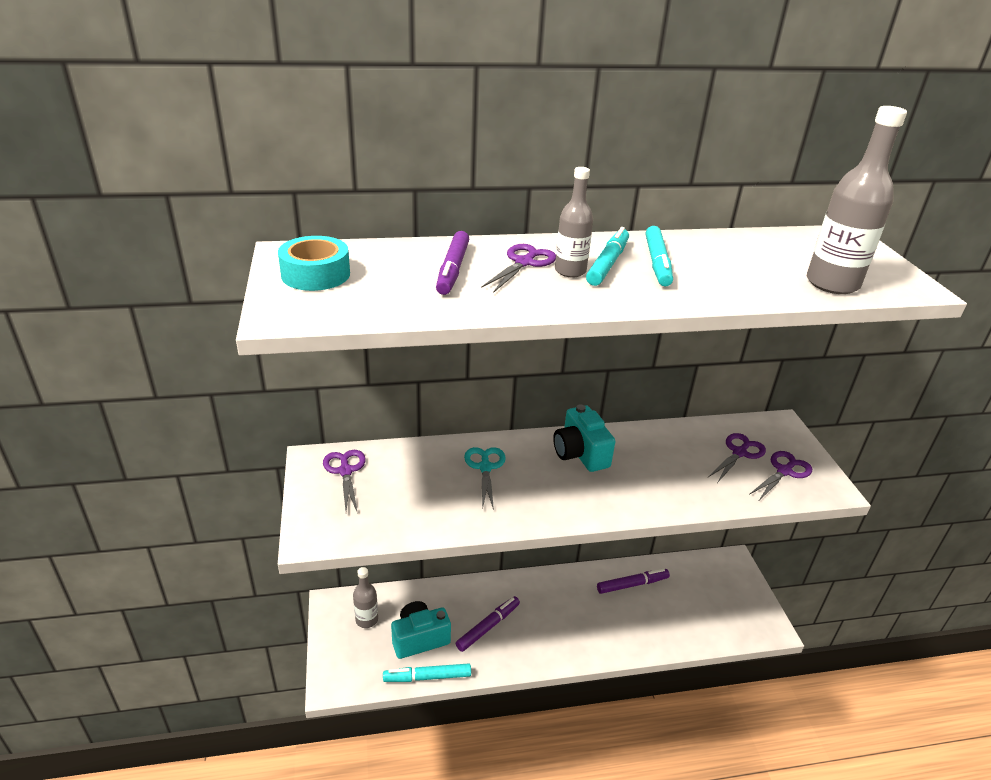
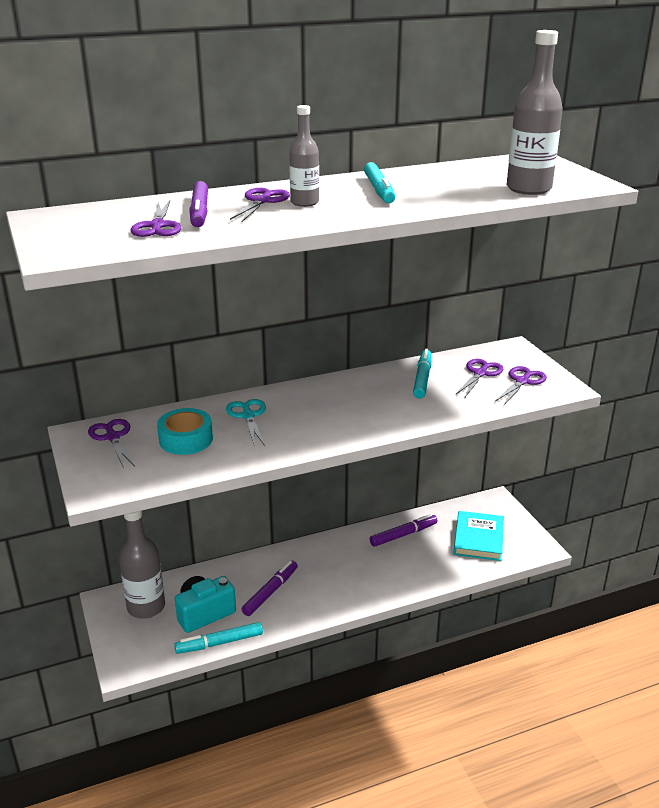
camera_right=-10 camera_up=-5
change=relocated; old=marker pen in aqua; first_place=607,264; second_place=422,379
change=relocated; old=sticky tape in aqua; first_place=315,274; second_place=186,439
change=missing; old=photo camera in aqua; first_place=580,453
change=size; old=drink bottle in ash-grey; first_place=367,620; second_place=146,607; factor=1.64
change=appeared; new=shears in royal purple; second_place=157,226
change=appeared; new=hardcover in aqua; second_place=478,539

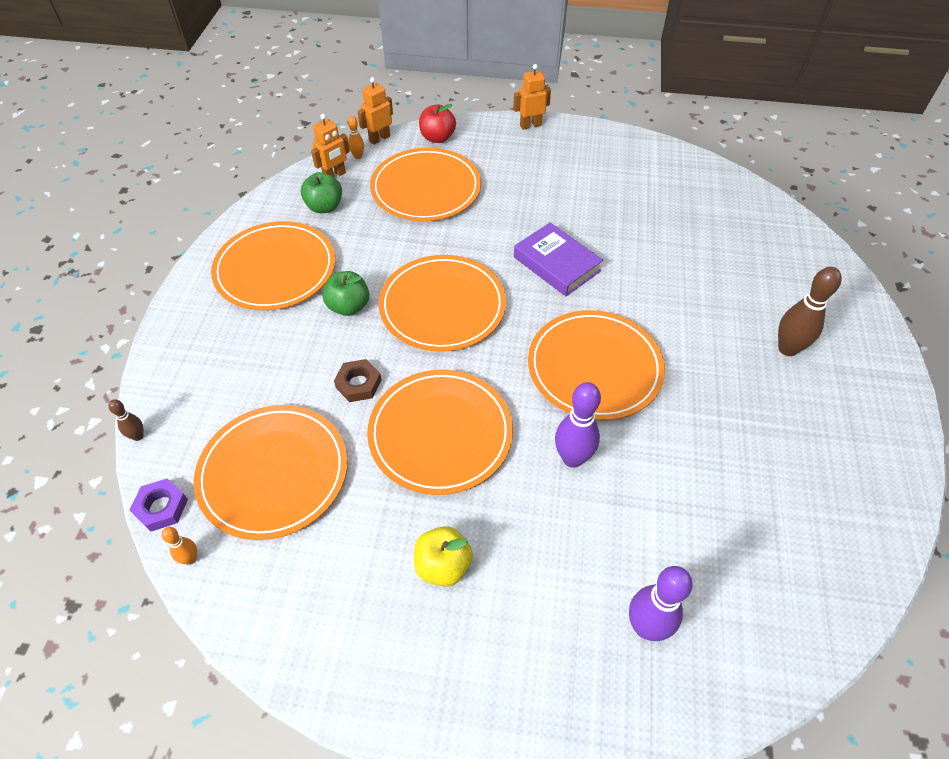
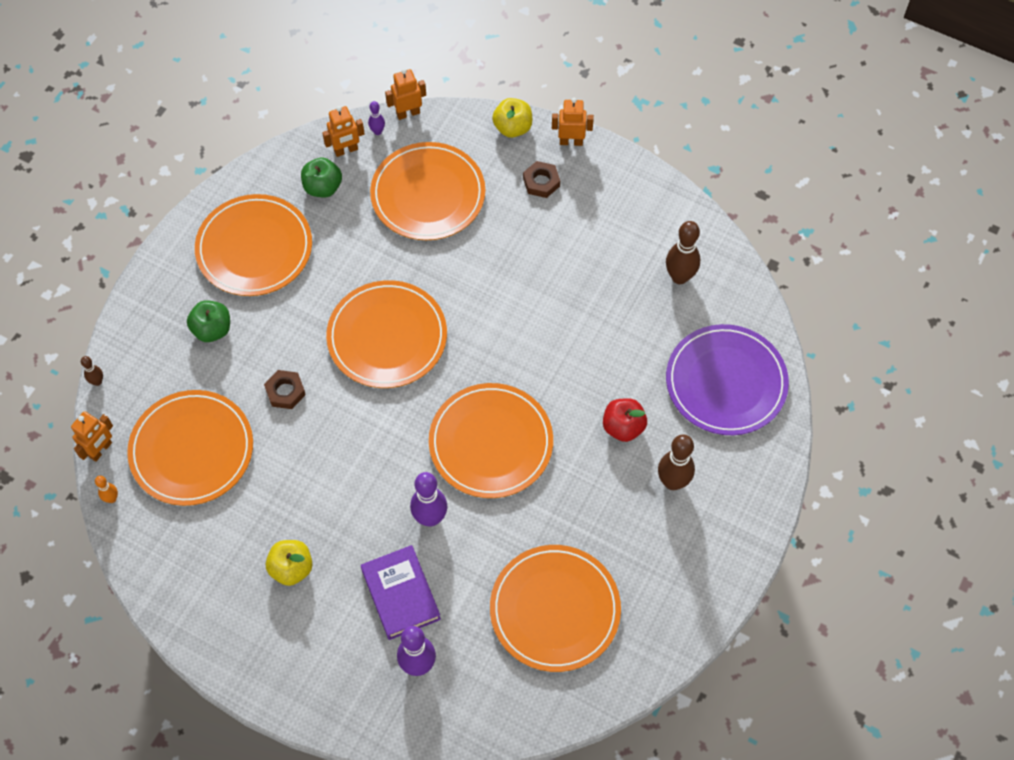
camera_right=20 camera_up=10
change=relocated; old=toy apple in scarlet; first_place=437,138; second_place=623,427
change=colour; old=bowling pin in orange; new=bowling pin in royal purple; first_place=358,156; second_place=377,131
change=relocated; old=hardcover in royal purple; first_place=556,264; second_place=400,594
change=relocated; old=toy apple in leaf-green; first_place=348,306; second_place=212,329
change=relocated; old=dinner plate in orange; first_place=440,433; second_place=555,609
change=exchanged; old=nut in royal purple; new=robot in orange; first_place=161,507; second_place=101,450
change=appeared; new=toy apple in yellow; second_place=512,128
change=appeared; new=nut in dark brown; second_place=541,182
change=appeared; new=bowling pin in dark brown; second_place=679,277
change=appeared; new=dinner plate in royal purple; second_place=726,382

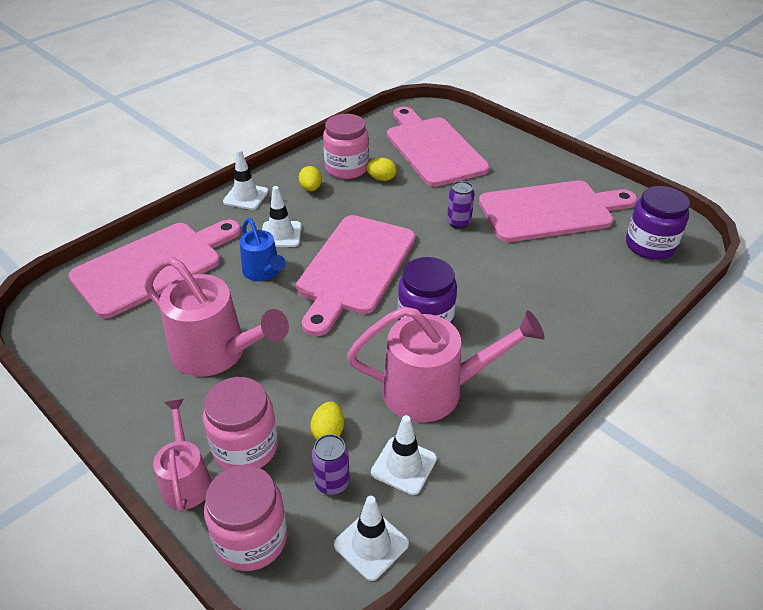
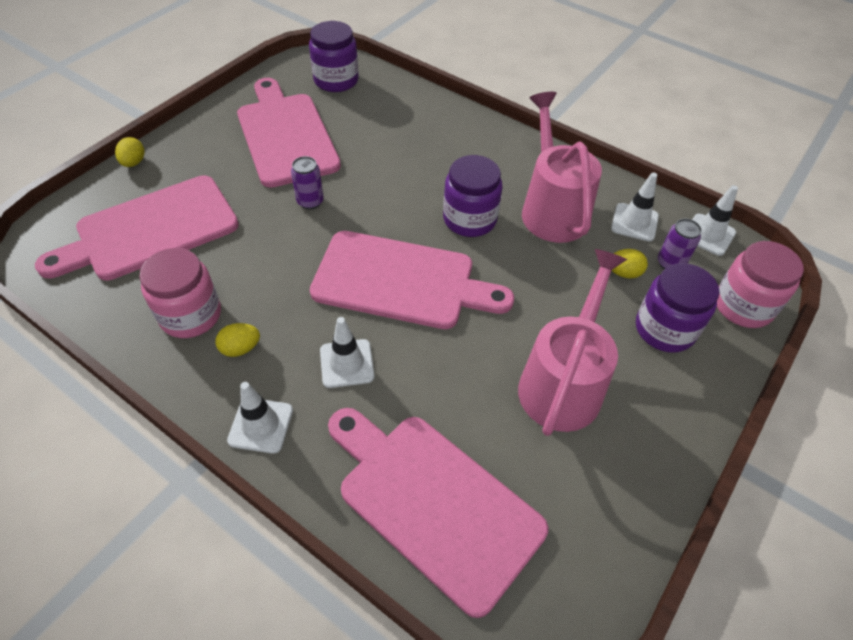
camera_right=-100 camera_up=10
change=relocated; old=egg in yellow; first_place=381,179; second_place=134,163
change=missing; old=watering pot in blue; first_place=263,272
change=colour; old=preserve jar in rose-pink; new=preserve jar in royal purple; first_place=245,447; second_place=664,329
change=missing; old=watering pot in rose-pink; first_place=185,479

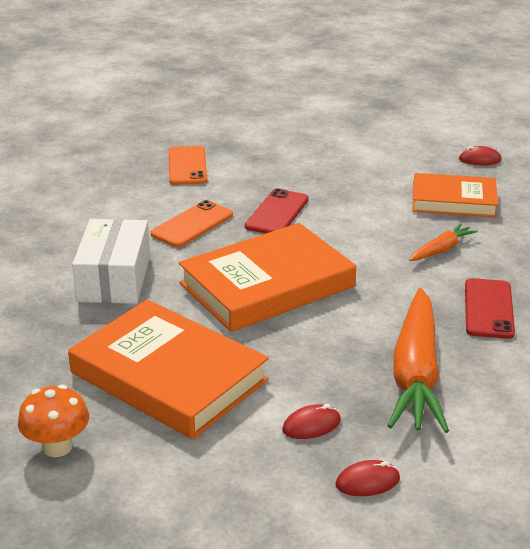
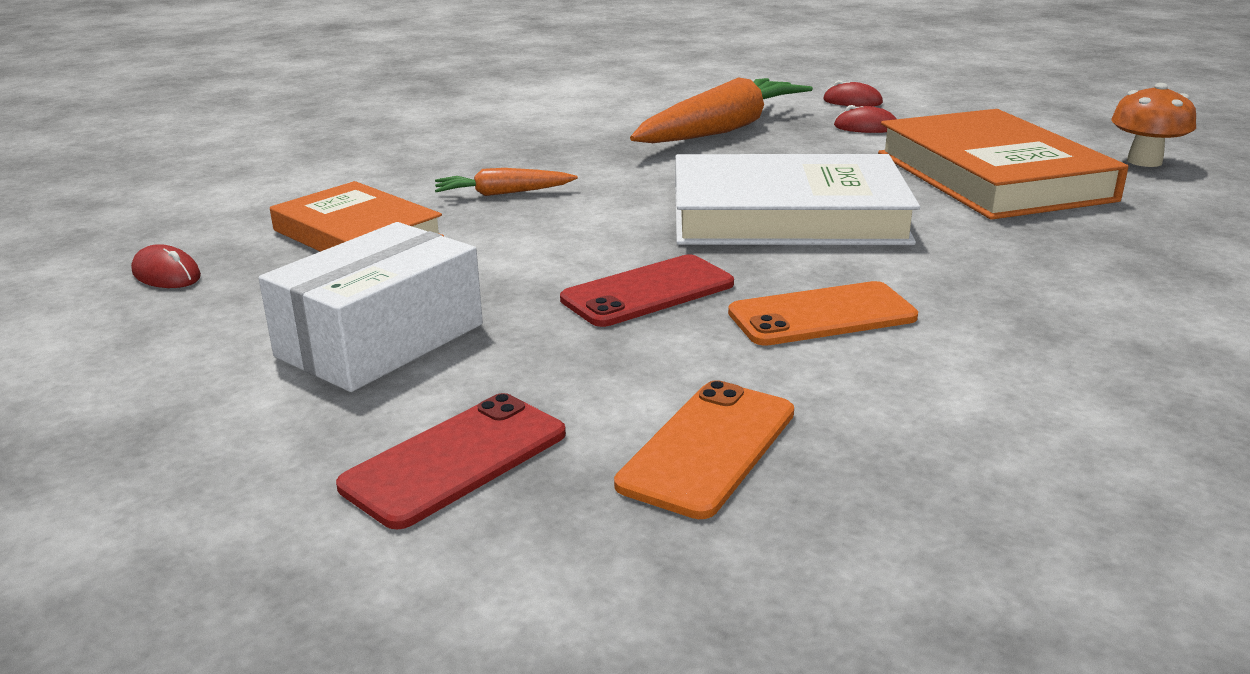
camera_right=-145 camera_up=-5
change=relocated; old=package in pure white; first_place=114,279; second_place=380,340
change=colour; old=hardcover in orange; new=hardcover in pure white; first_place=267,285; second_place=787,215
change=relocated; old=phone in scarlet; first_place=488,309; second_place=455,459

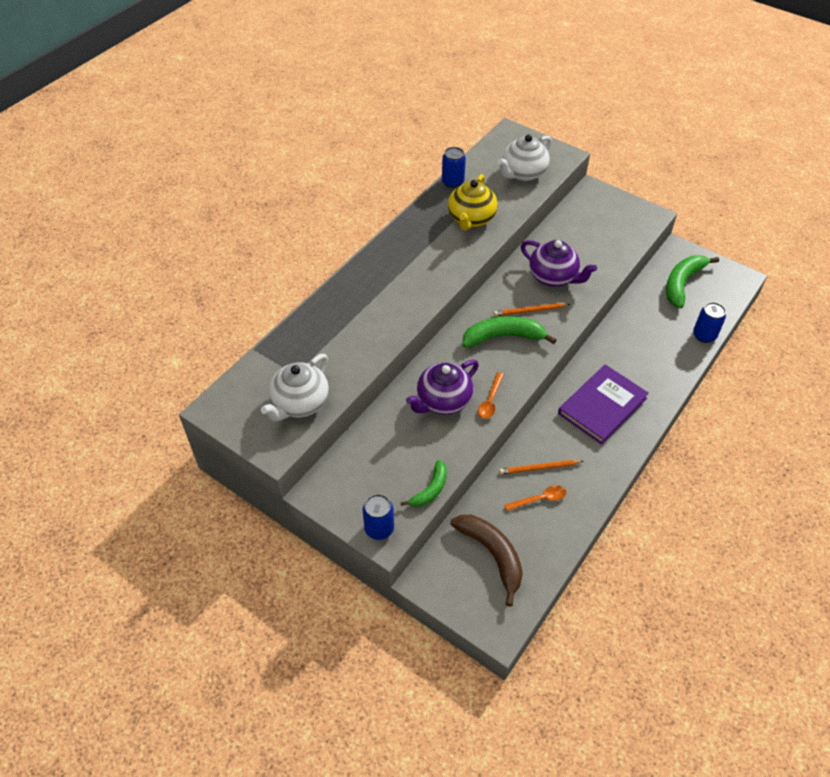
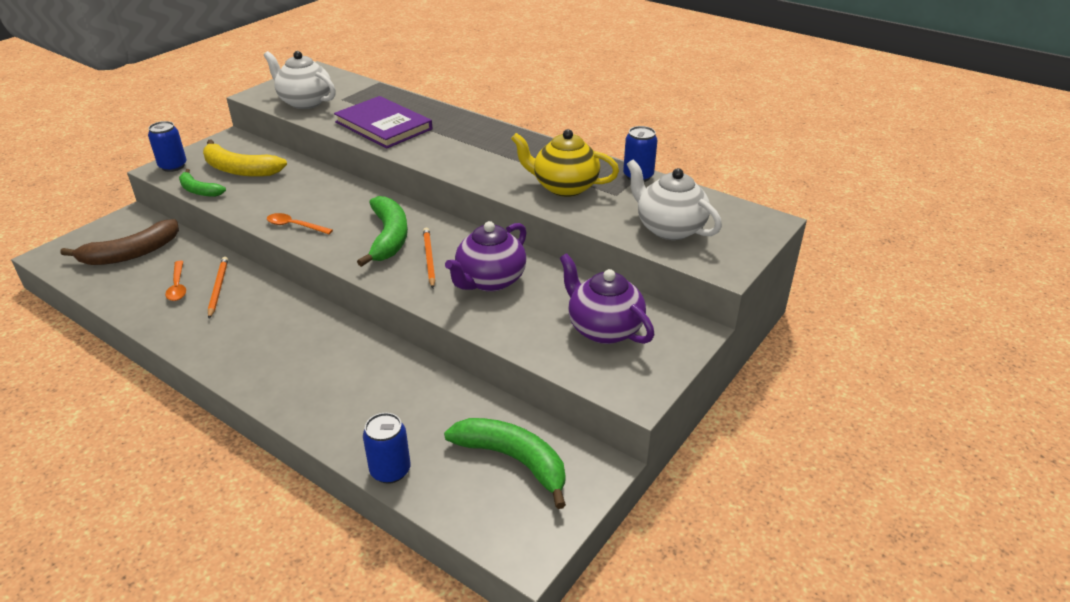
camera_right=90 camera_up=-15
change=relocated; old=china teapot in royal purple; first_place=443,401; second_place=603,329
change=relocated; old=hardcover in royal purple; first_place=602,406; second_place=383,126
change=appeared; new=banana fruit in yellow; second_place=240,169

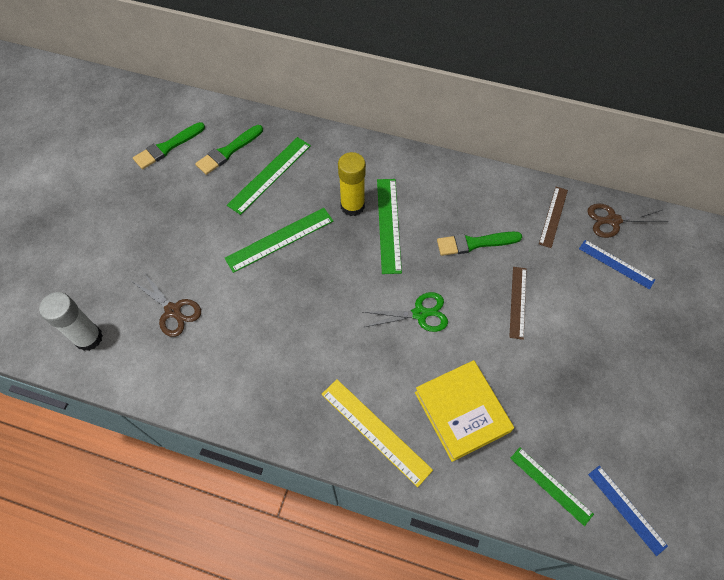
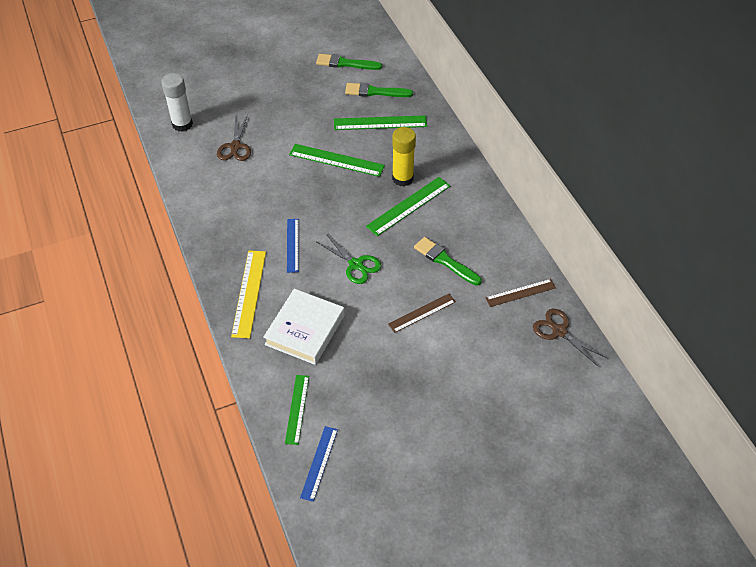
camera_right=50 camera_up=-10
change=relocated; old=ruler in blue; first_place=616,264; second_place=292,245
change=colour; old=hardcover in yellow; new=hardcover in pure white; first_place=462,412; second_place=305,330

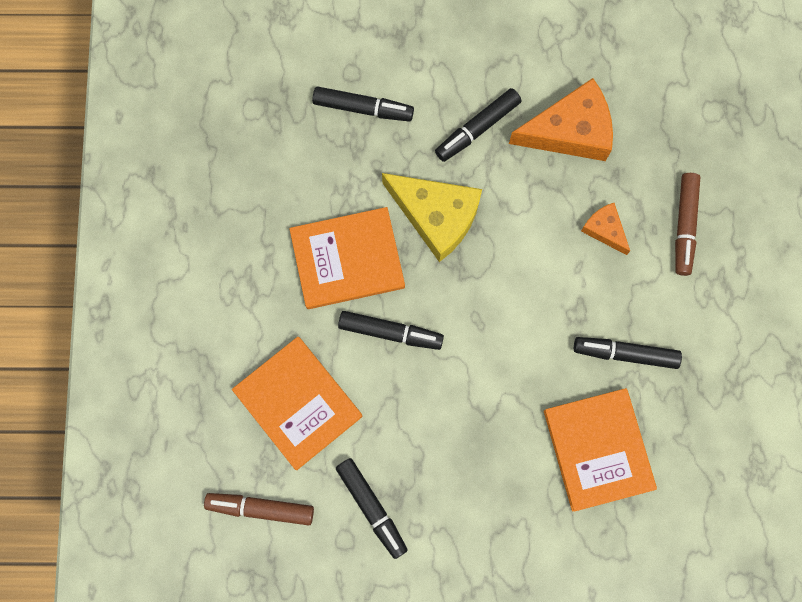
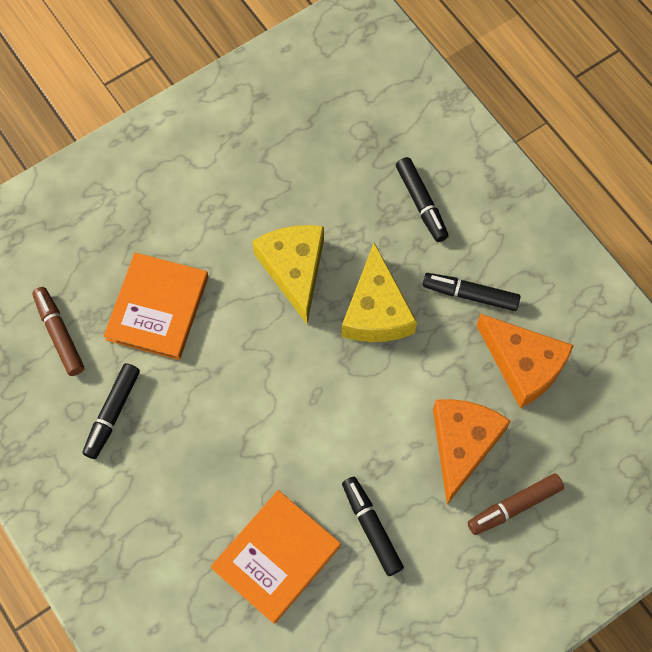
camera_right=55 camera_up=-10
change=size; old=cheese in orange; first_place=604,229; second_place=462,444; factor=1.94
change=exchanged; old=hardcover in orange; new=cheese in yellow; first_place=347,259; second_place=294,270
change=missing; old=marker pen in jet-black; first_place=390,332

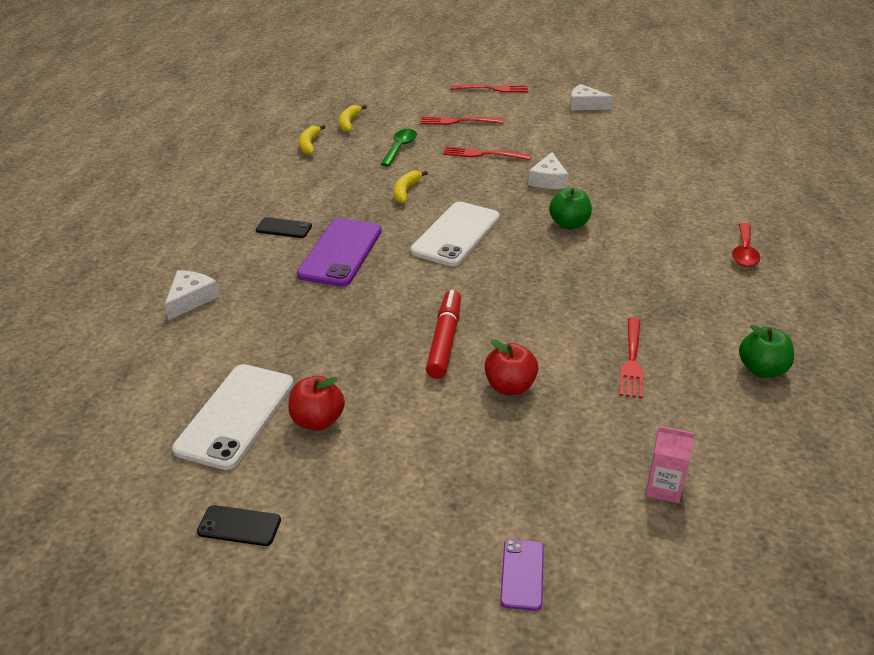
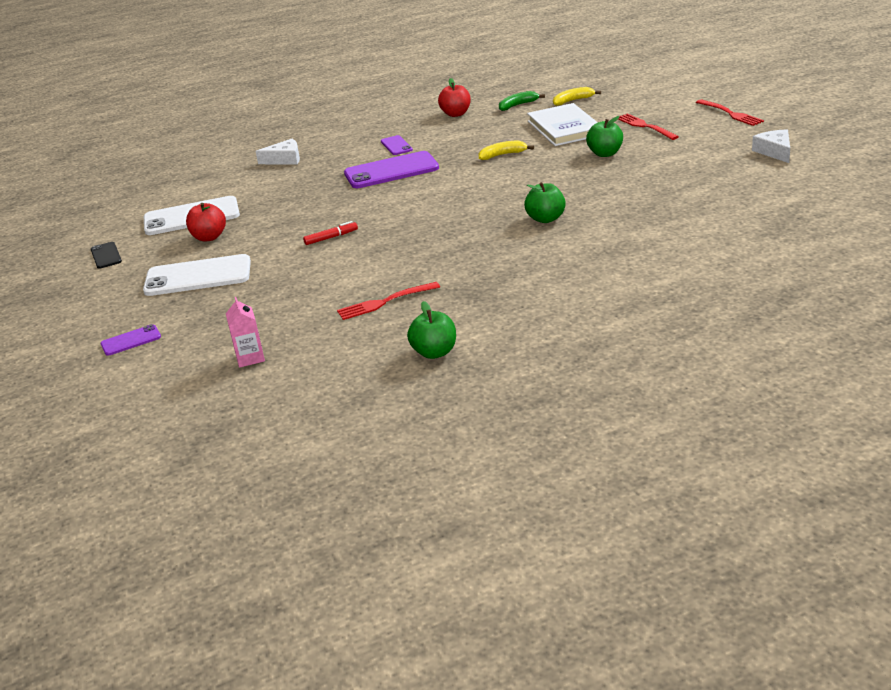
camera_right=60 camera_up=-5
change=colour; old=banana fruit in yellow; new=banana fruit in leaf-green; first_place=309,145; second_place=517,105
change=exchanged; old=spoon in leaf-green; new=hardcover in pure white; first_place=400,148; second_place=564,128
change=exchanged; old=table fork in scarlet; new=toy apple in leaf-green; first_place=482,154; second_place=605,154
change=missing; old=cheese in pure white; first_place=548,180
change=relocated; old=phone in pure white; first_place=456,234; second_place=198,276
change=colour; old=phone in jet-black; new=phone in royal purple; first_place=284,228; second_place=396,146
change=missing; old=spoon in scarlet; first_place=744,252
change=size; old=marker pen in scarlet; first_place=444,340; second_place=331,237; factor=0.56
change=relocated; old=toy apple in scarlet; first_place=510,387; second_place=456,114

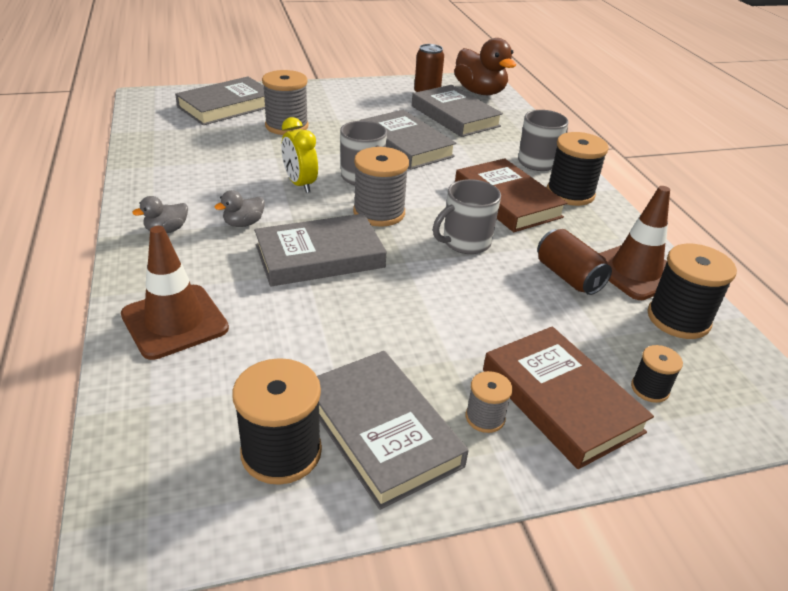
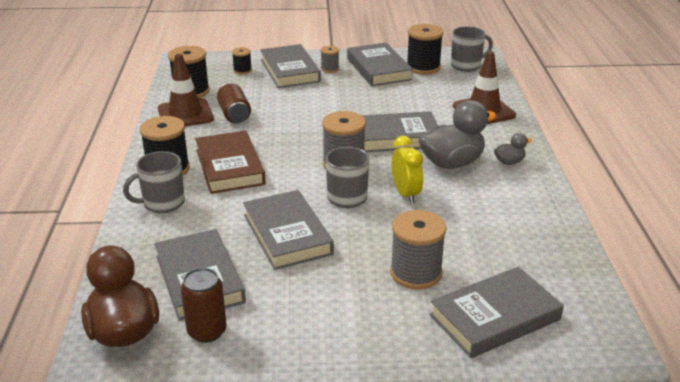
camera_right=-165 camera_up=-5
change=relocated; old=coffee mug in ash-grey; first_place=465,242; second_place=466,66
change=size; old=toy duck in ash-grey; first_place=243,223; second_place=452,163; factor=2.09
change=colour; old=hardcover in dark brown; new=hardcover in ash-grey; first_place=561,400; second_place=290,70

